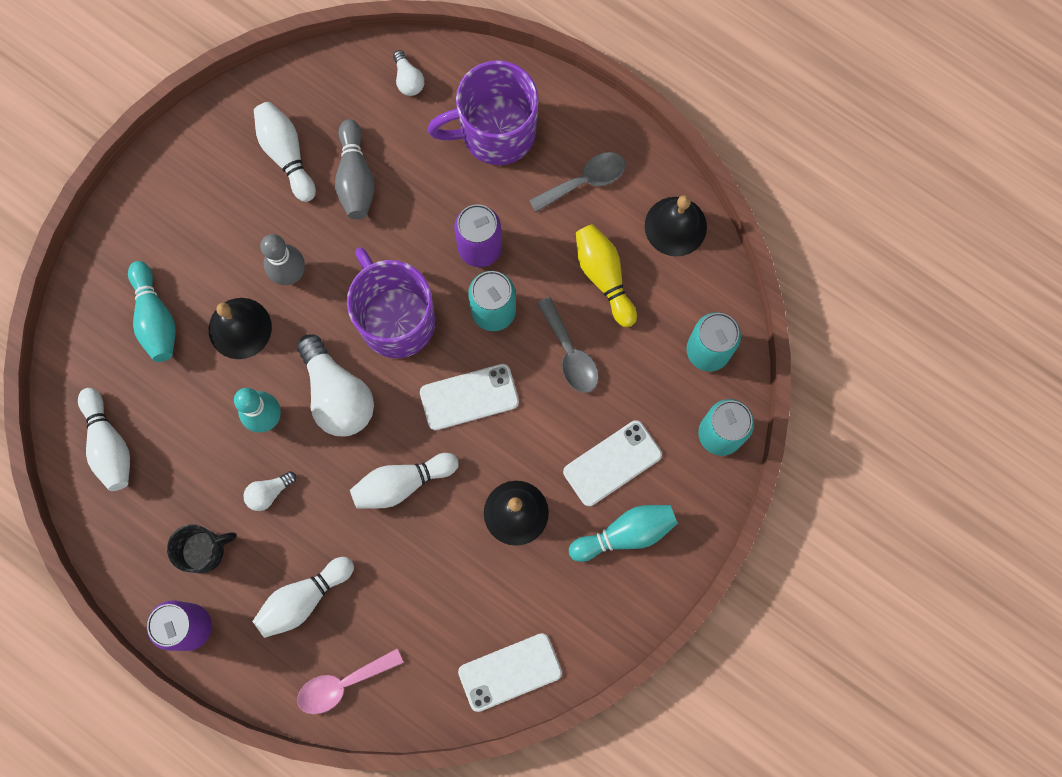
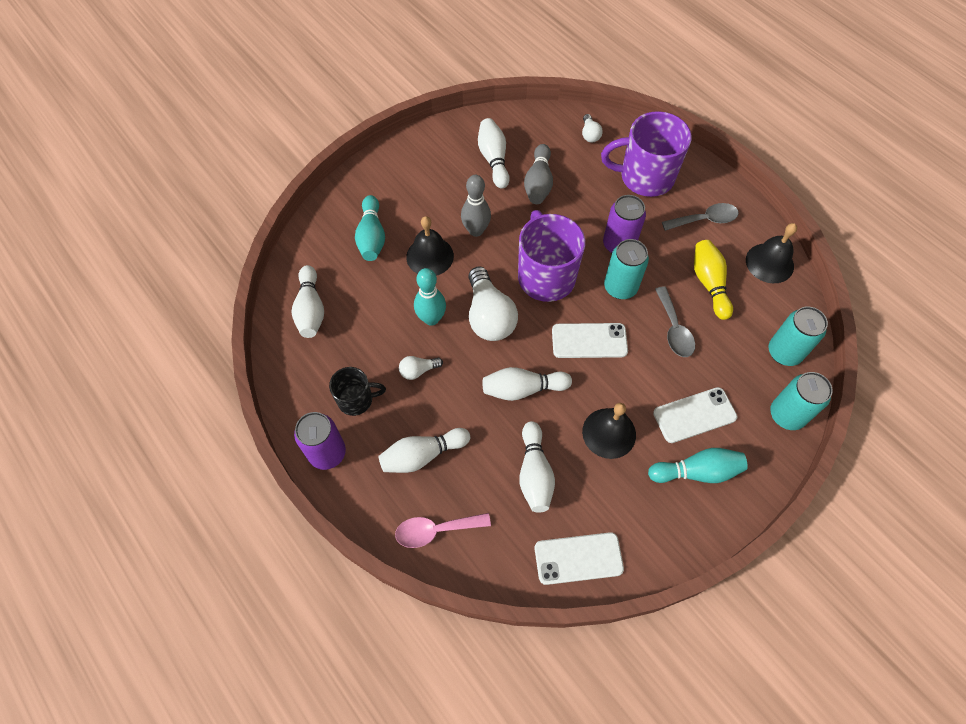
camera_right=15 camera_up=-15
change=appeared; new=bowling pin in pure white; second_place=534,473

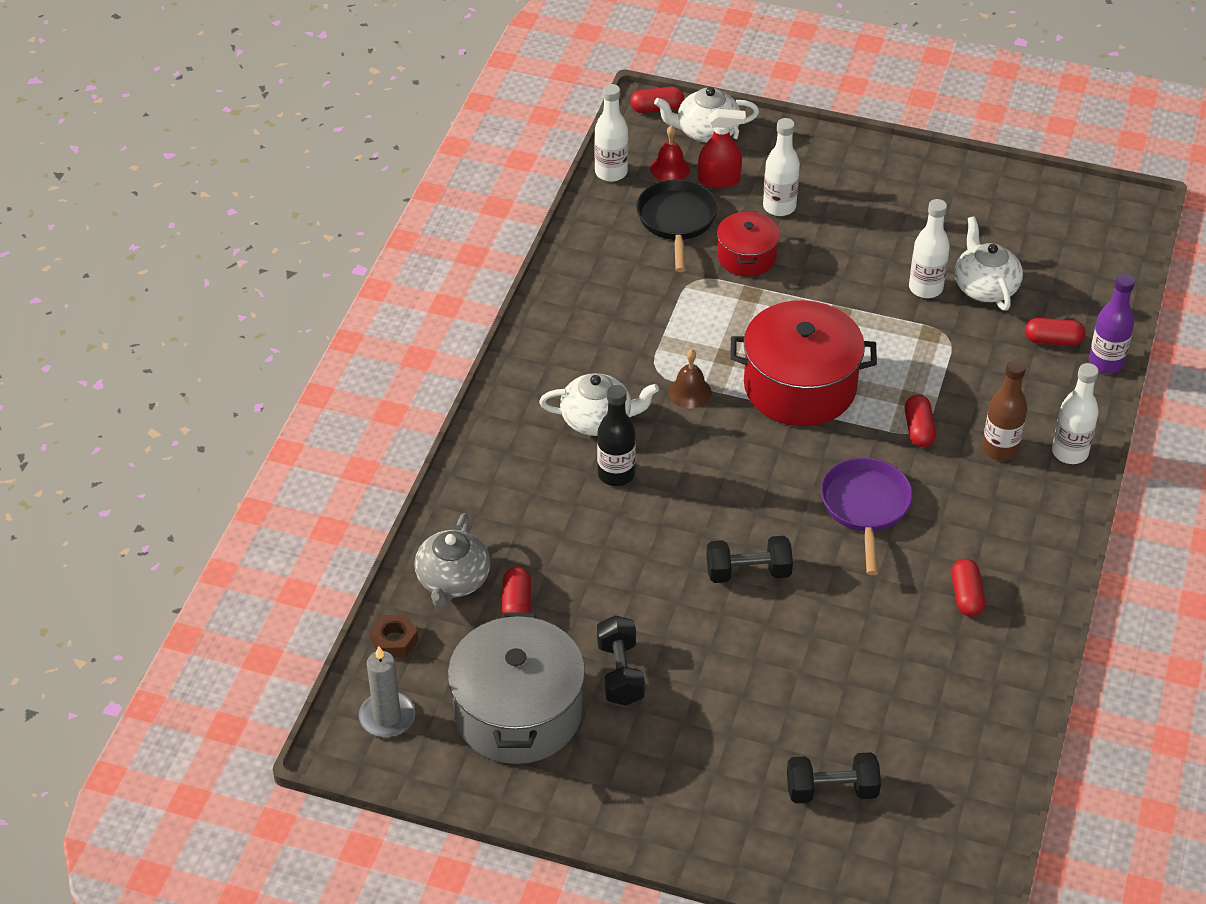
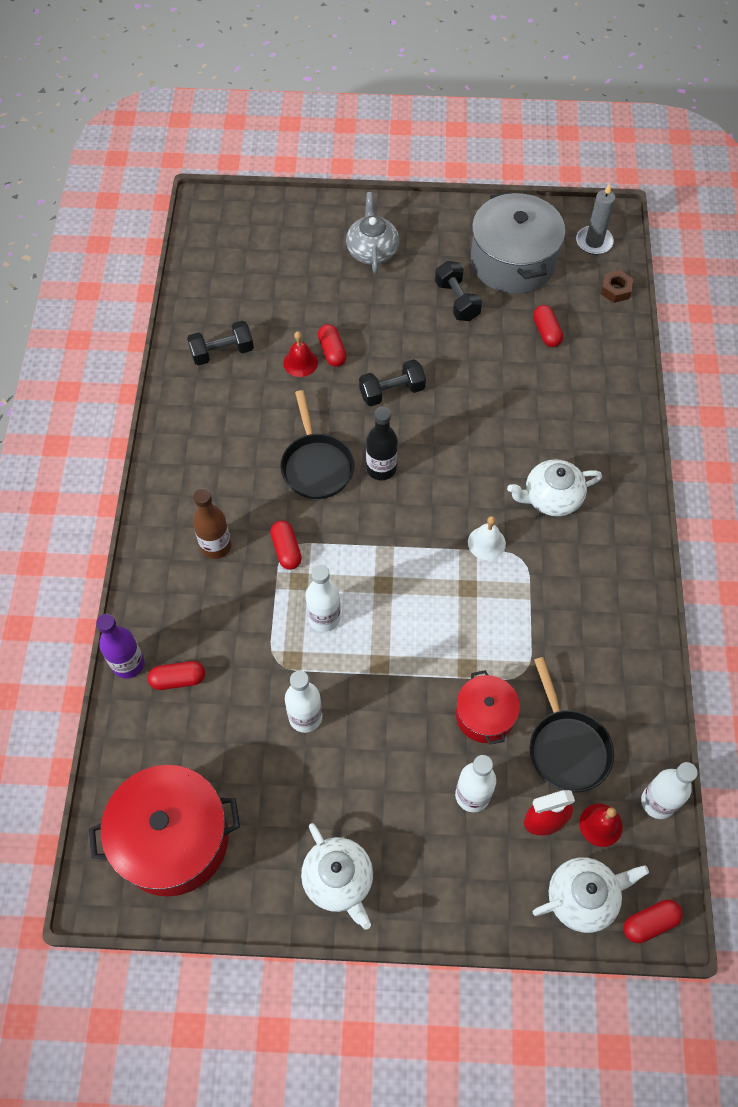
camera_right=165 camera_up=15
change=relocated; old=china teapot in pure white; first_place=985,287; second_place=338,880
change=relocated; old=stockpot in scarlet; first_place=800,386; second_place=173,839
change=colour; old=school bell in dark brown; new=school bell in pure white; first_place=689,392; second_place=486,543
change=relocated; old=drink bottle in pure white; first_place=1069,452; second_place=324,618
change=relocated; old=drink bottle in jet-black; first_place=616,474; second_place=381,468
change=colour; old=skillet in royal purple; new=skillet in jet-black; first_place=865,507; second_place=316,465
change=relocated; old=china teapot in ash-grey; first_place=452,580; second_place=372,250
change=relocated; old=pill in scarlet; first_place=966,596; second_place=332,351
change=relocated; old=hand weight in jet-black; first_place=831,790; second_place=222,352
change=appeared; new=school bell in scarlet; second_place=300,362

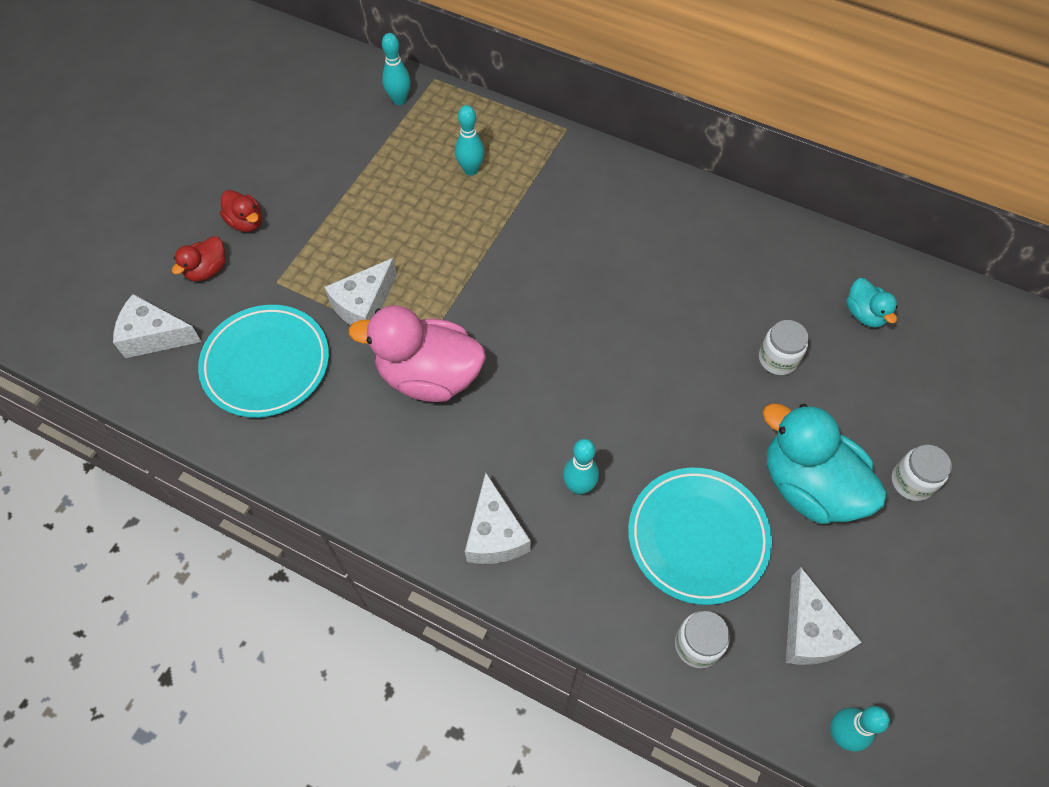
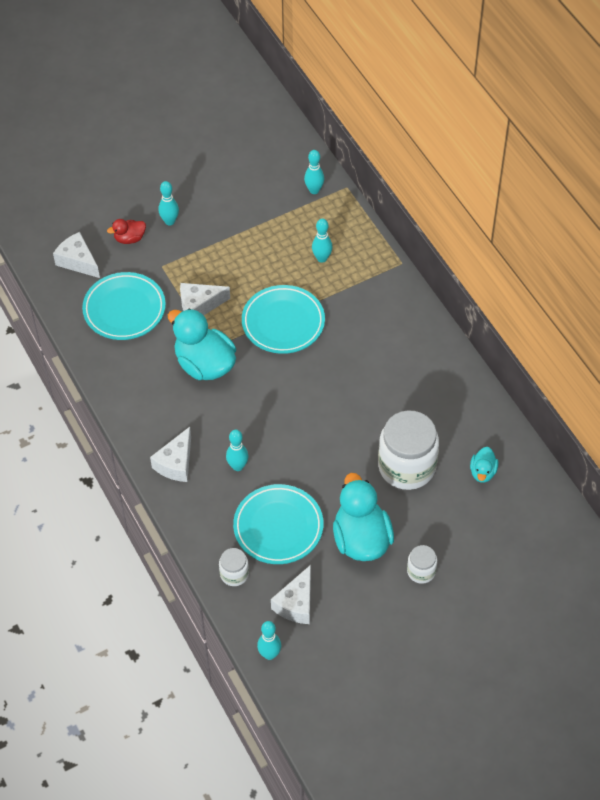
camera_right=35 camera_up=-5
change=exchanged; old=toy duck in scarlet; new=bowling pin in aqua; first_place=246,222; second_place=170,221
change=colour; old=toy duck in rose-pink; new=toy duck in aqua; first_place=429,376; second_place=204,364
change=size; old=preserve jar in pure white; first_place=778,359; second_place=407,466; factor=2.08
change=appeared; new=dinner plate in aqua; second_place=283,322

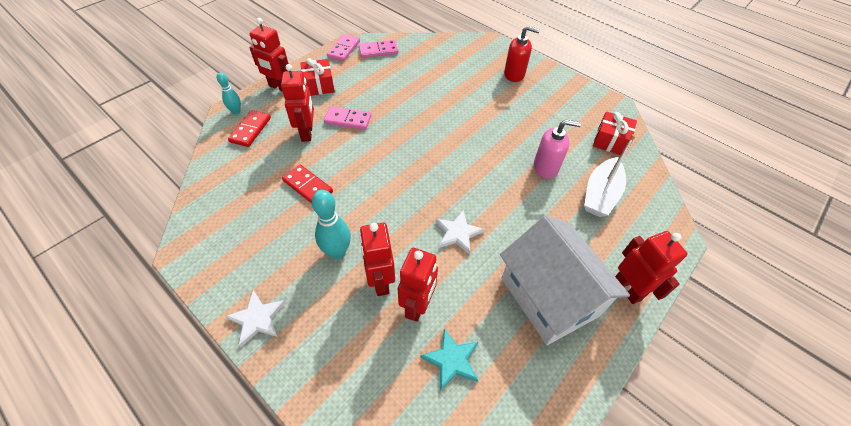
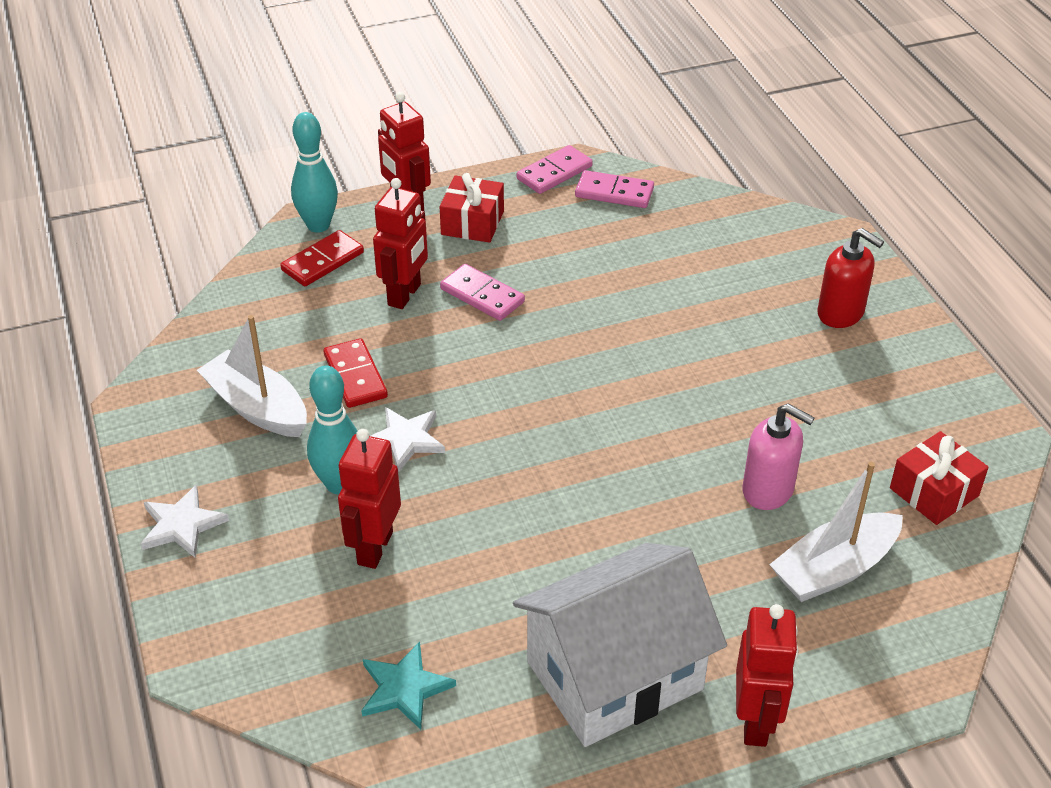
camera_right=30 camera_up=-10
change=size; old=bowling pin in aqua; first_place=236,111; second_place=318,225; factor=1.65
change=relocated; old=star shape in pure white; first_place=457,233; second_place=405,440
change=spun; old=cottage in pure white; first_place=549,296; second_place=614,676; degrees=60
change=missing; old=robot in scarlet; first_place=418,306
change=appeared; new=sailboat in pure white; second_place=257,407

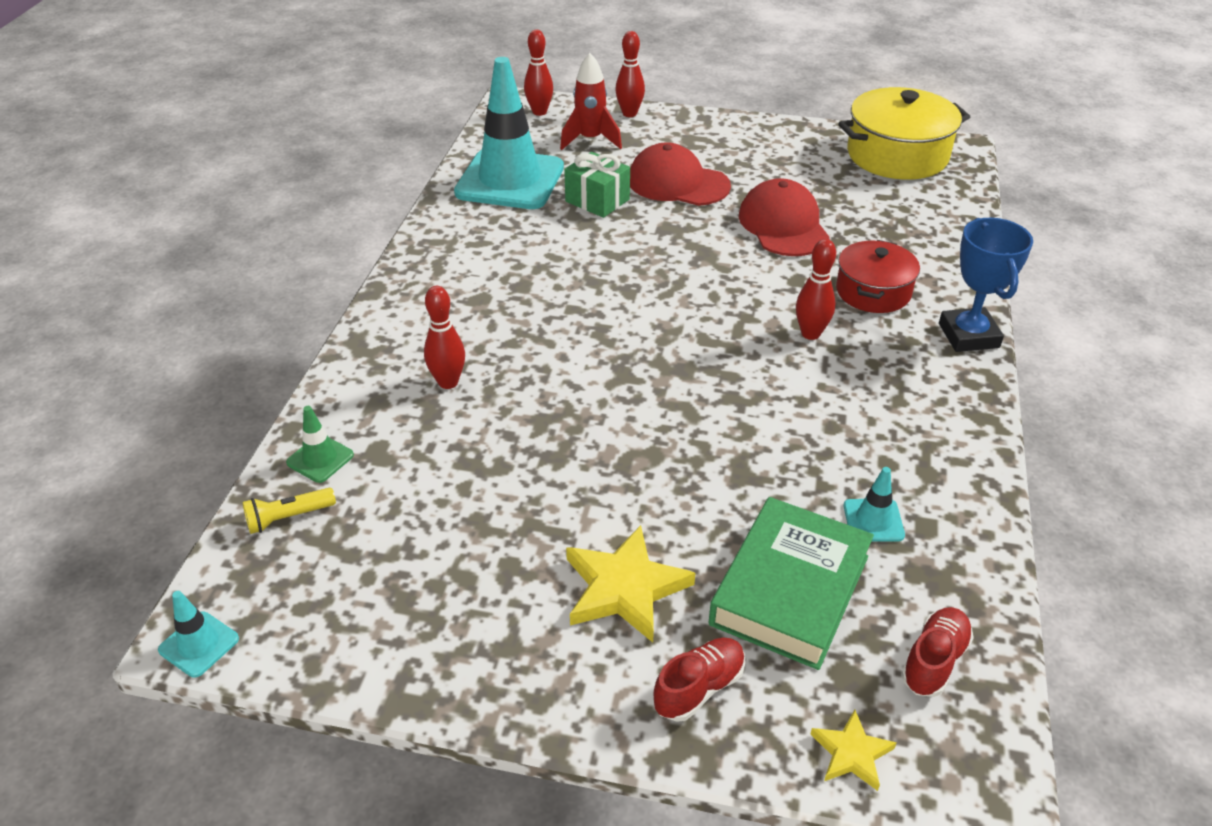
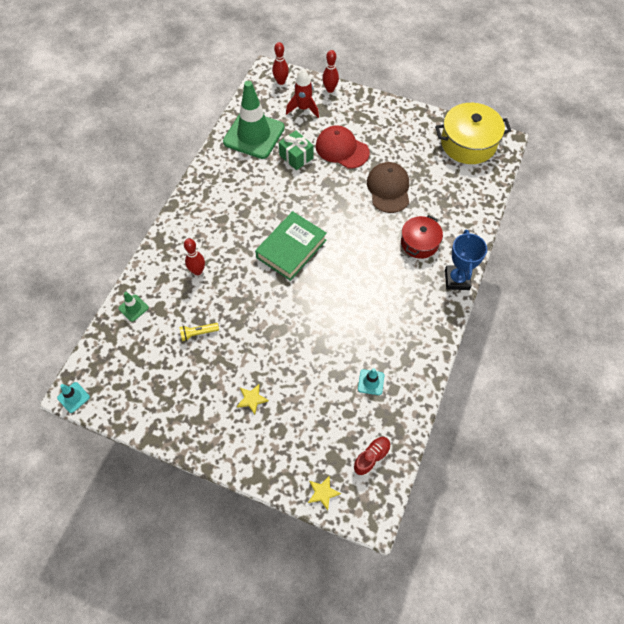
camera_right=10 camera_up=20
change=colour; old=road cone in aqua; new=road cone in leaf-green; first_place=510,180; second_place=254,135
change=colour; old=baseball cap in scarlet; new=baseball cap in dark brown; first_place=783,225; second_place=388,189
change=missing; old=bowling pin in scarlet; first_place=810,334
change=relocated; old=pocket torch in yellow; first_place=288,518; second_place=198,333
change=relocated; old=hardcover in leaf-green; first_place=790,590; second_place=291,249
change=size; old=star shape in yellow; first_place=625,588; second_place=252,399; factor=0.55
change=missing; old=sneaker in scarlet; first_place=699,688

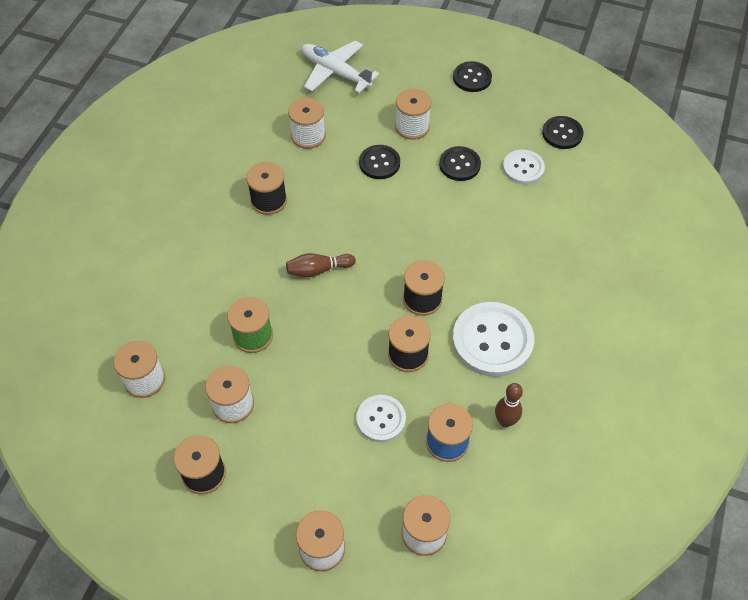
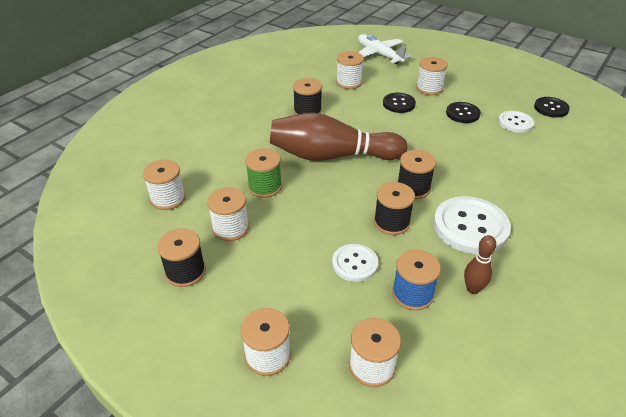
camera_right=15 camera_up=-15
change=missing; old=button in jet-black; first_place=472,78
change=size; old=bowling pin in dark brown; first_place=318,270; second_place=332,156; factor=2.36

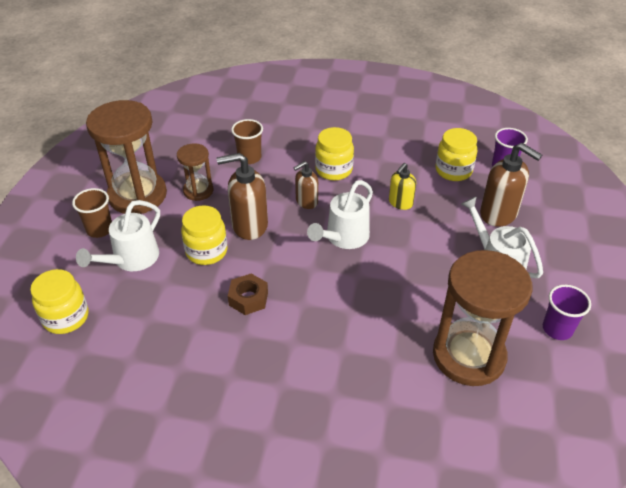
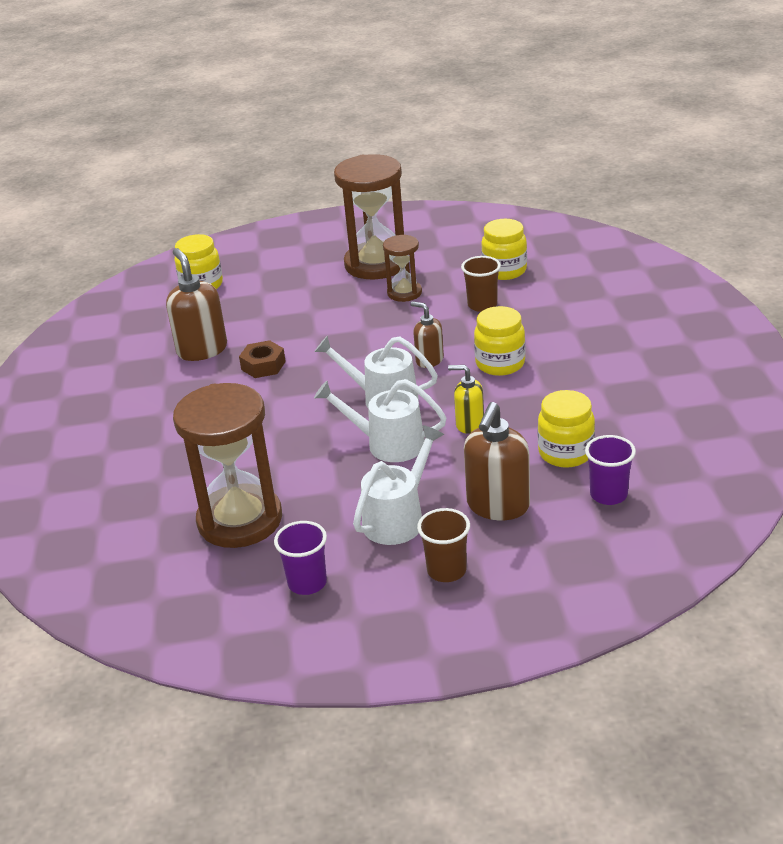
camera_right=75 camera_up=-10
change=relocated; old=pump bottle in dark brown; first_place=249,225; second_place=202,350
change=relocated; old=cup in dark brown; first_place=99,229; second_place=446,570
change=relocated; old=watering pot in pure white; first_place=131,260; second_place=387,444
change=relocated; old=preserve jar in yellow; first_place=206,251; second_place=504,271

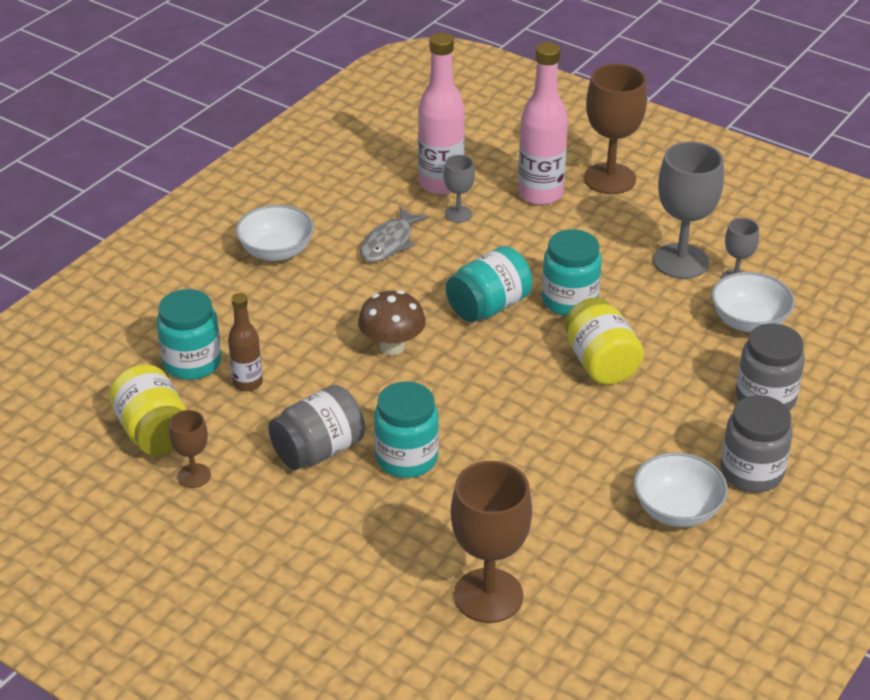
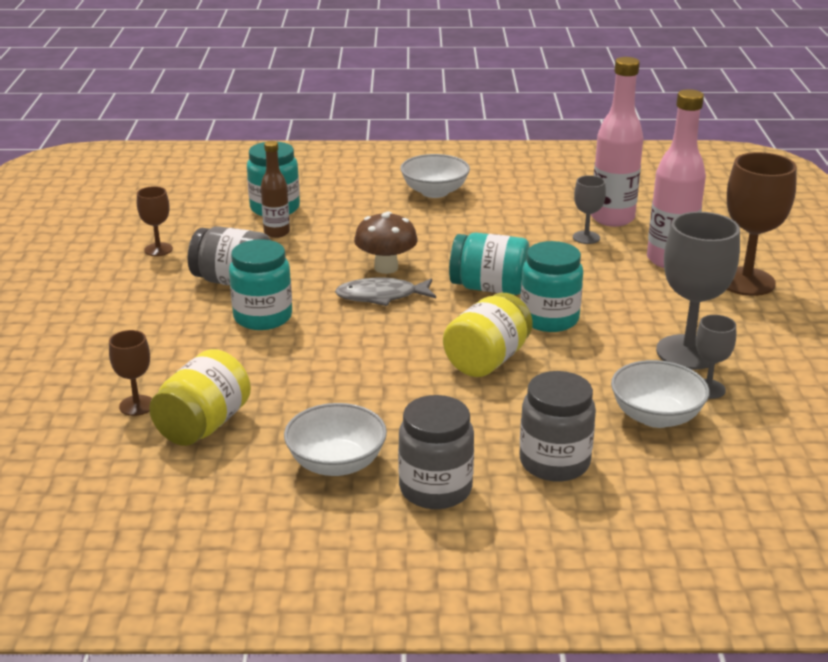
camera_right=55 camera_up=-10
change=relocated; old=toy fish in ash-grey; first_place=389,243; second_place=381,296
change=relocated; old=preserve jar in yellow; first_place=153,432; second_place=204,425
change=size; old=chalice in dark brown; first_place=488,595; second_place=137,405; factor=0.52

